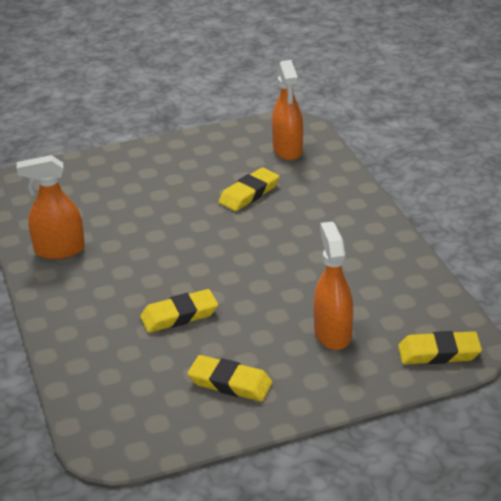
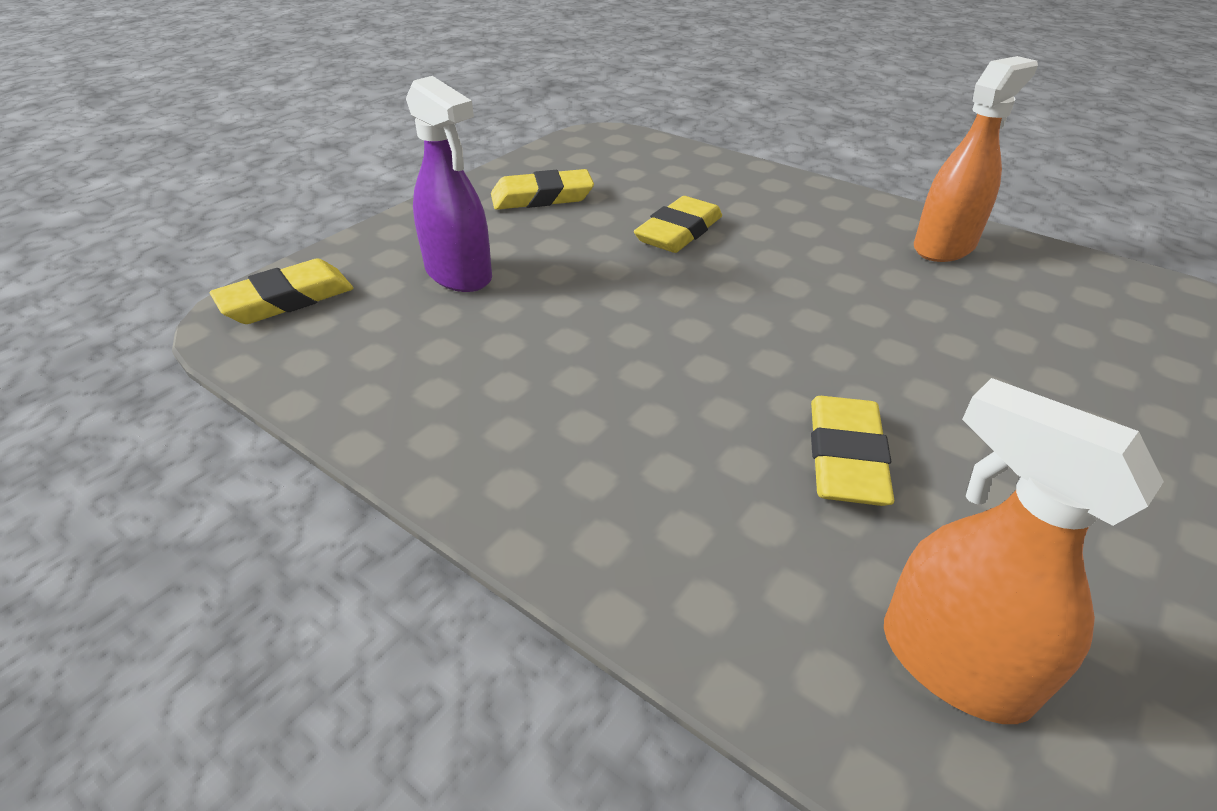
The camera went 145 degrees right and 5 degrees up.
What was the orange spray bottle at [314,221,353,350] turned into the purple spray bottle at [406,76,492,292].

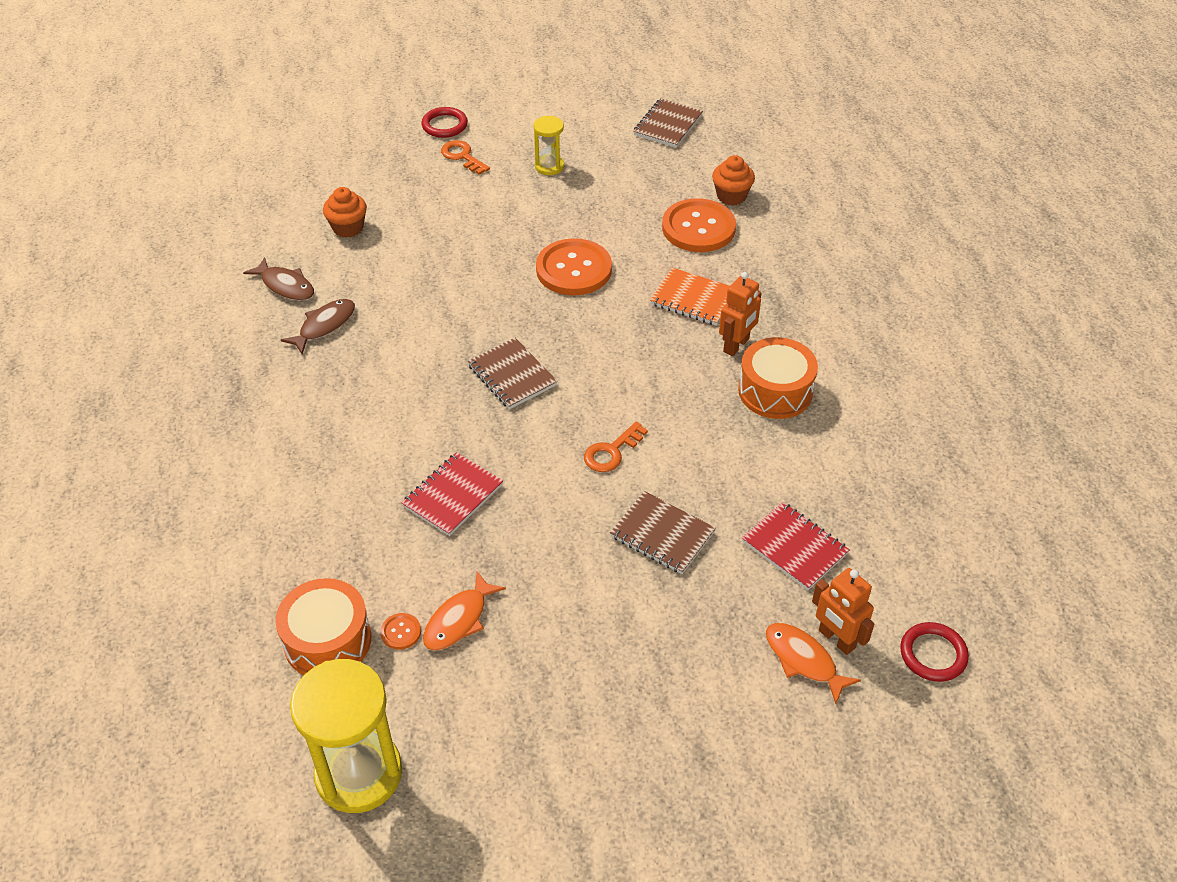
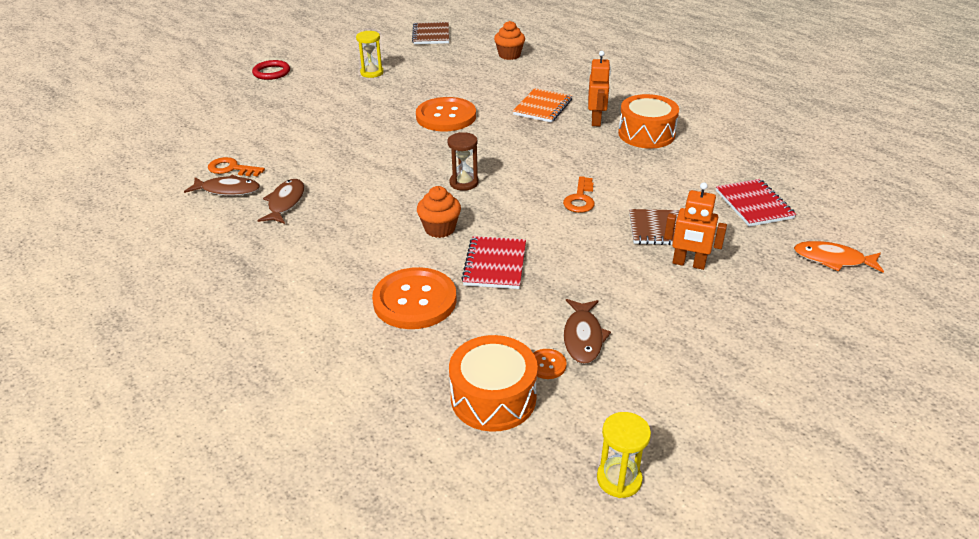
The camera went 30 degrees left and 10 degrees down.
The second view lost the red ring at [900,622,969,682].
The orange cupcake ended up elsewhere, having gone from [323,187,367,238] to [417,186,461,238].
The orange key ended up elsewhere, having gone from [441,140,490,175] to [208,157,265,177].
The orange button ended up elsewhere, having gone from [662,198,736,252] to [372,267,457,329].
The orange robot ended up elsewhere, having gone from [812,568,874,655] to [664,182,727,270].
Where the brown notebook stood at [467,338,558,409], the brown hourglass came to stand at [447,132,479,191].
What was the orange fish at [423,571,506,651] turned into the brown fish at [564,299,611,364].
The orange notebook at [650,268,729,326] ended up facing another way, 60 degrees counterclockwise from before.
The red notebook at [742,502,850,590] ended up facing another way, 60 degrees clockwise from before.
The size of the yellow hourglass at [290,659,402,813] changed by a factor of 0.51.

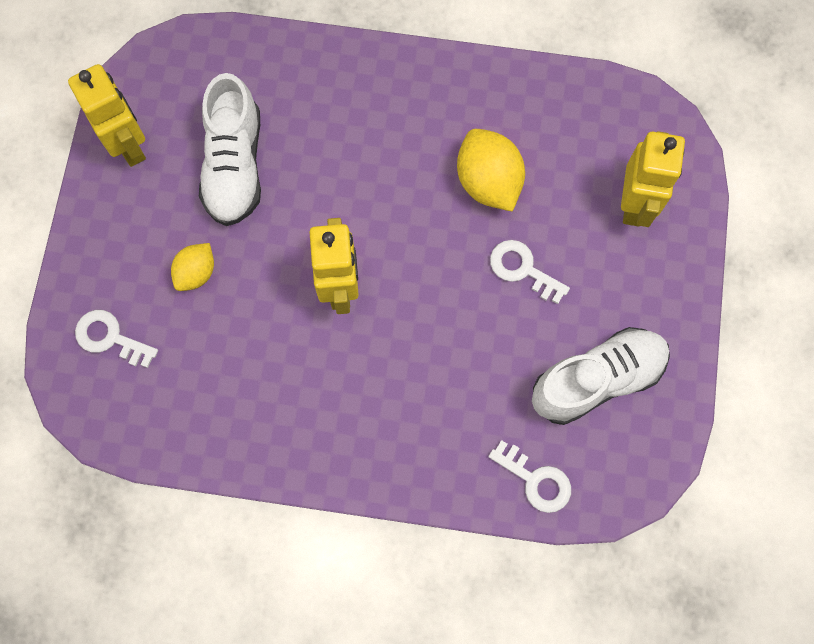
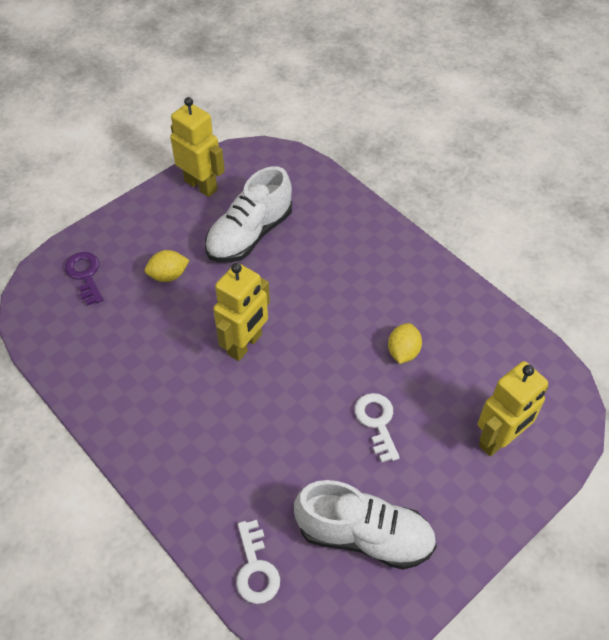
The camera went 40 degrees right and 20 degrees down.
What was the white key at [75,310,158,368] turned into the purple key at [65,252,103,306].
The yellow robot at [68,64,146,167] ended up facing another way, 60 degrees counterclockwise from before.
The size of the yellow lemon at [457,129,525,212] changed by a factor of 0.60.

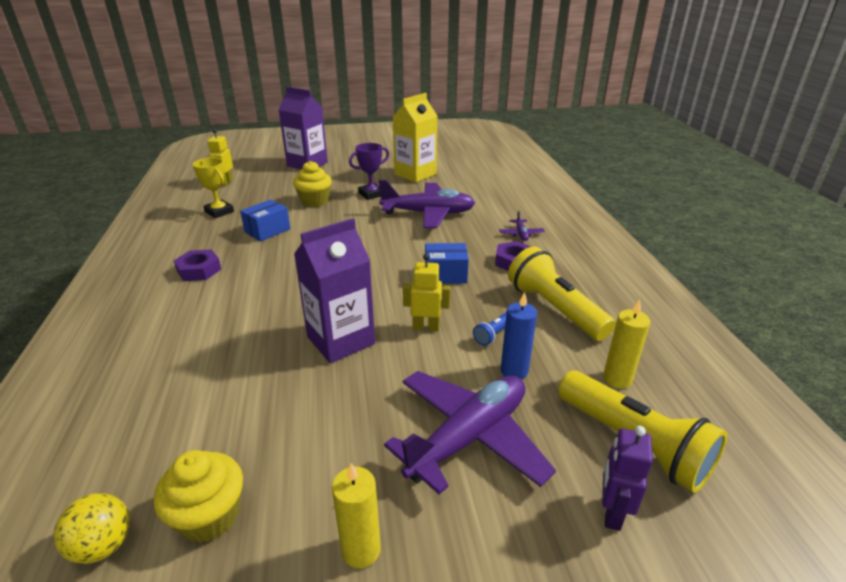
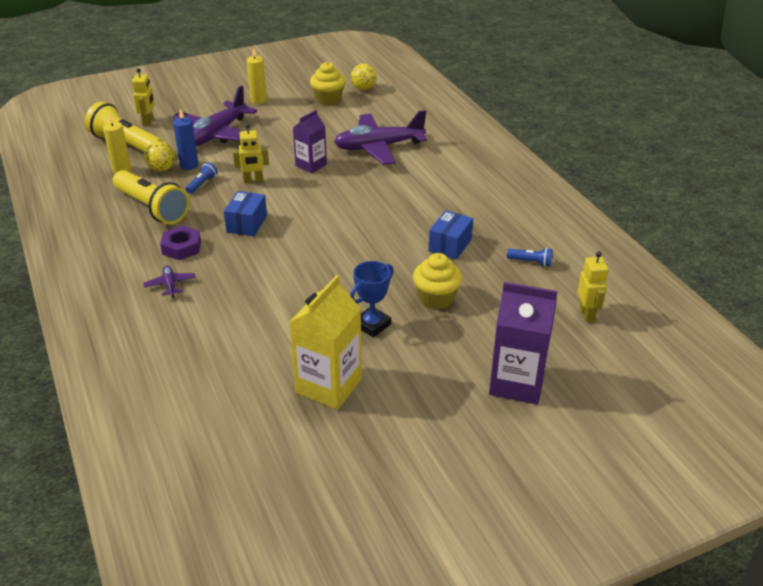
The camera went 165 degrees right and 5 degrees up.
The second view lost the purple nut at [174,249,221,281].
The second view gained the yellow ball at [144,141,175,171].
The purple plane ended up elsewhere, having gone from [378,180,475,228] to [334,110,427,165].
Where the yellow trophy stood at [193,157,234,218], the blue flashlight came to stand at [507,248,553,267].
What was the purple trophy at [349,143,389,200] turned into the blue trophy at [350,261,394,337].
What was the purple robot at [602,426,653,531] turned into the yellow robot at [132,68,155,126].
The blue box at [425,243,469,284] ended up facing another way, 60 degrees counterclockwise from before.
The size of the purple carton at [294,218,375,363] changed by a factor of 0.63.

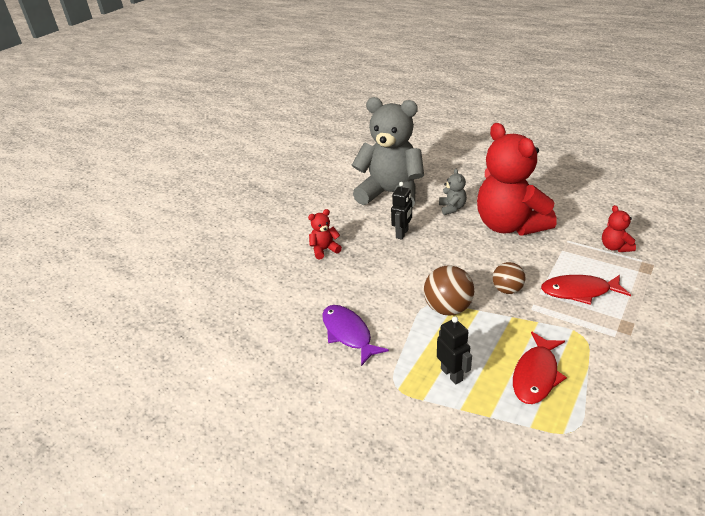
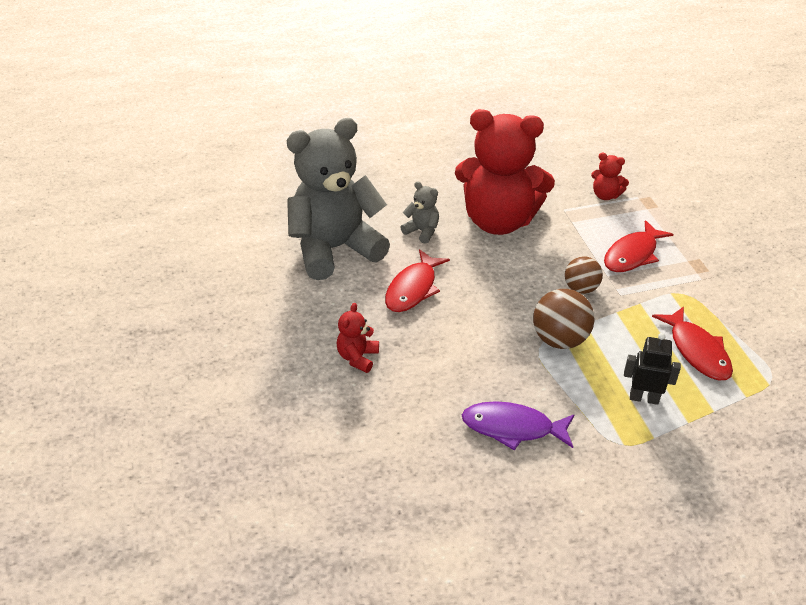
The camera went 50 degrees left and 5 degrees up.
Where the black robot stood at [391,182,412,240], the red fish came to stand at [385,249,450,312].

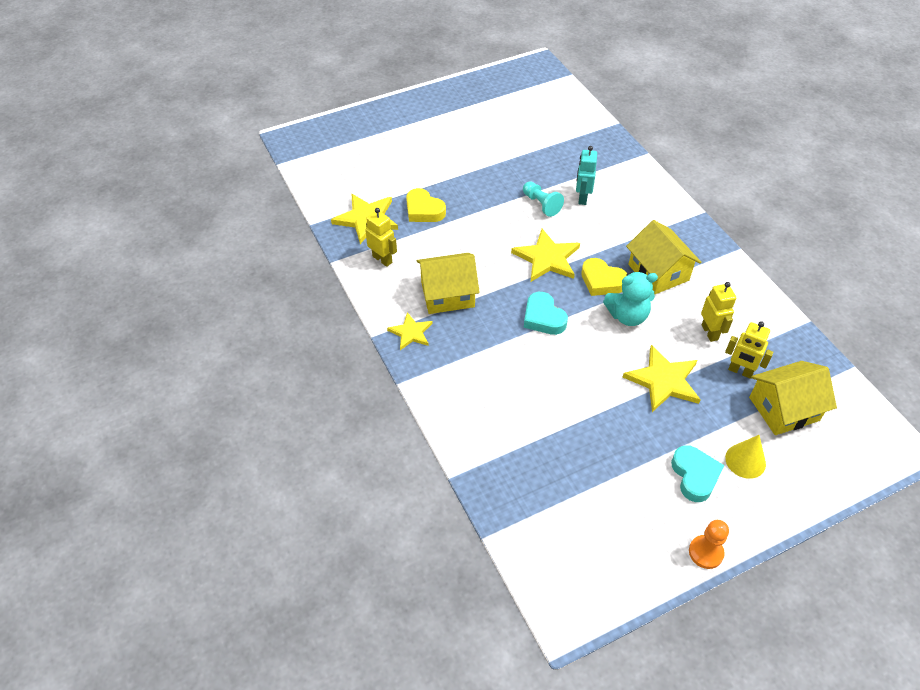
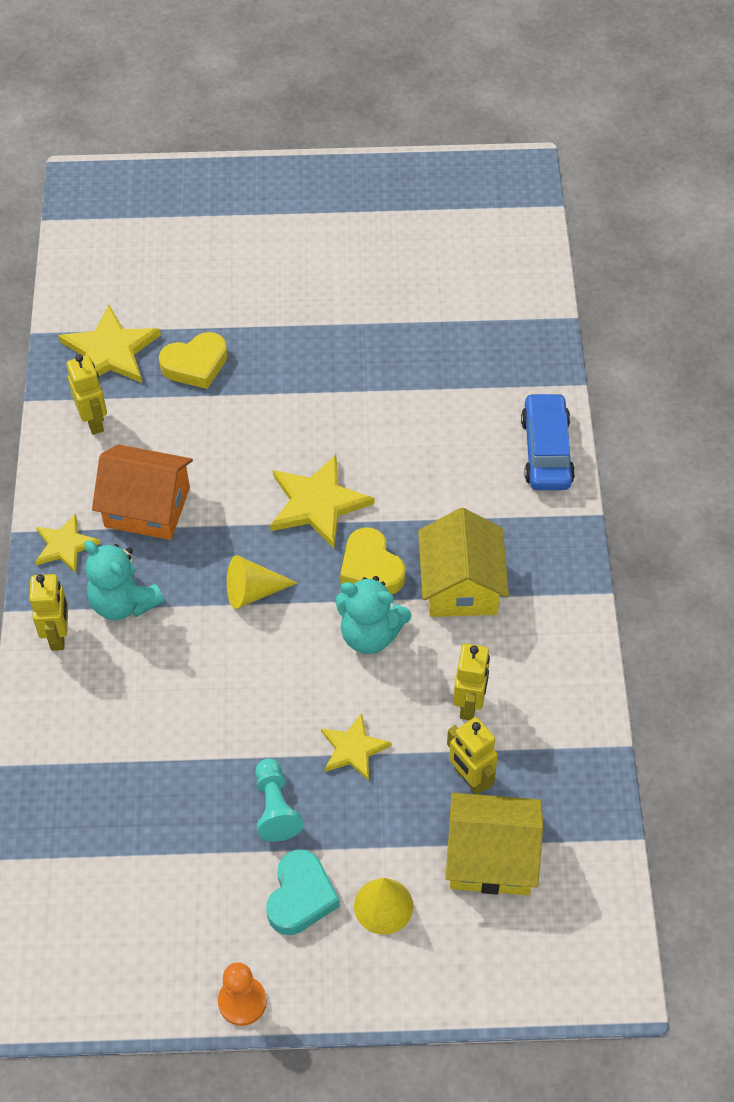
The camera went 25 degrees right and 5 degrees up.
The second view lost the turquoise robot at [576,146,597,205].
The second view gained the yellow robot at [29,574,68,651].
The second view gained the turquoise teddy bear at [84,541,164,620].
The second view gained the blue car at [521,393,575,490].
The turquoise pawn ended up elsewhere, having gone from [523,181,564,217] to [255,758,303,842].
Where the turquoise heart stood at [524,292,568,335], the yellow cone came to stand at [227,555,297,609].
What was the yellow house at [417,253,480,314] turned into the orange house at [92,444,193,540].
The yellow heart at [406,188,446,222] ended up facing another way, 90 degrees counterclockwise from before.
The size of the yellow star at [623,345,701,412] changed by a factor of 0.62.

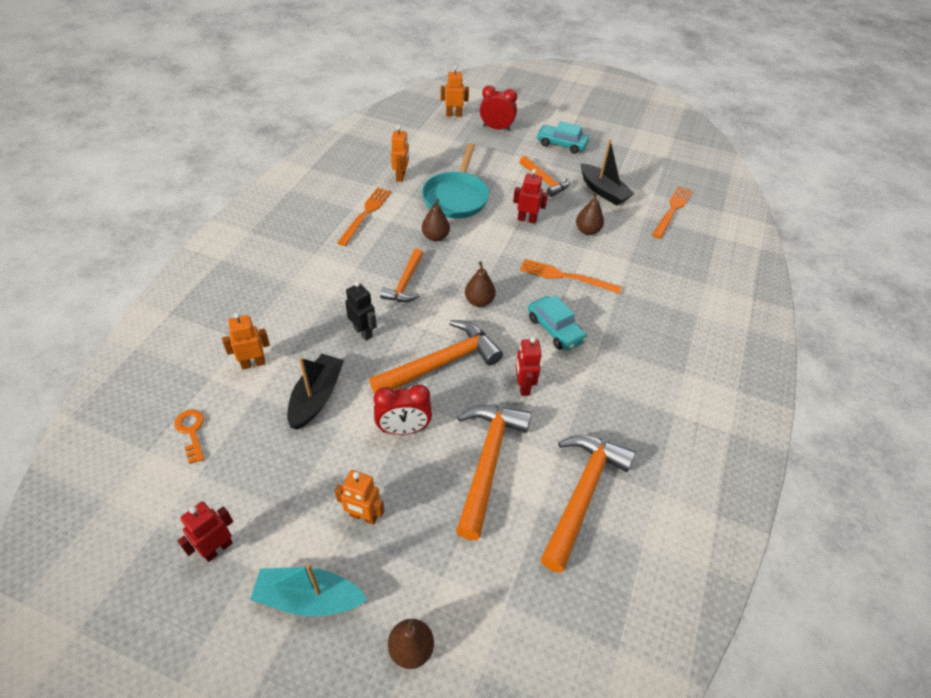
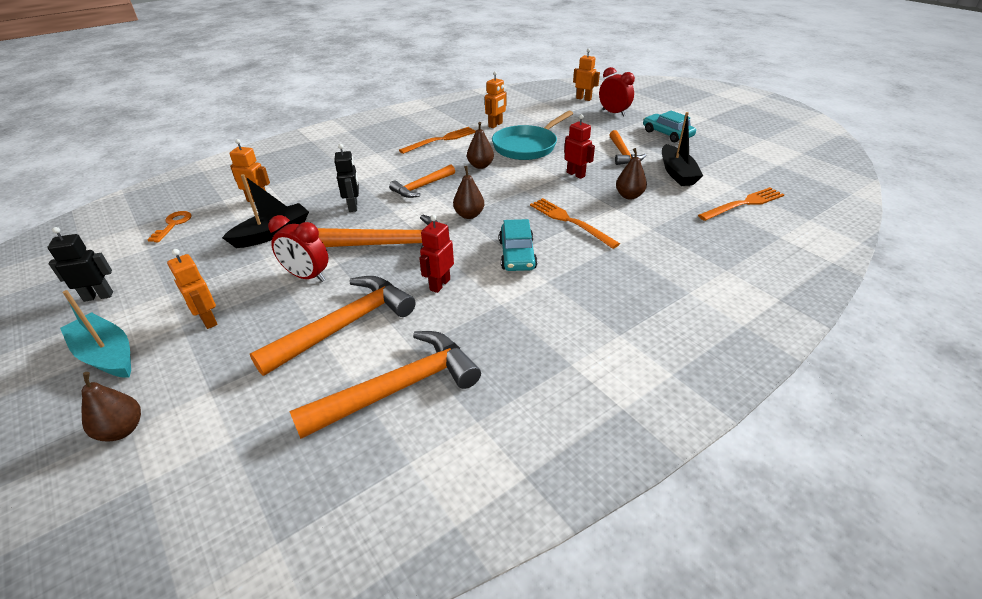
The camera went 35 degrees right and 10 degrees down.
What was the red robot at [177,502,233,562] turned into the black robot at [48,227,113,302].

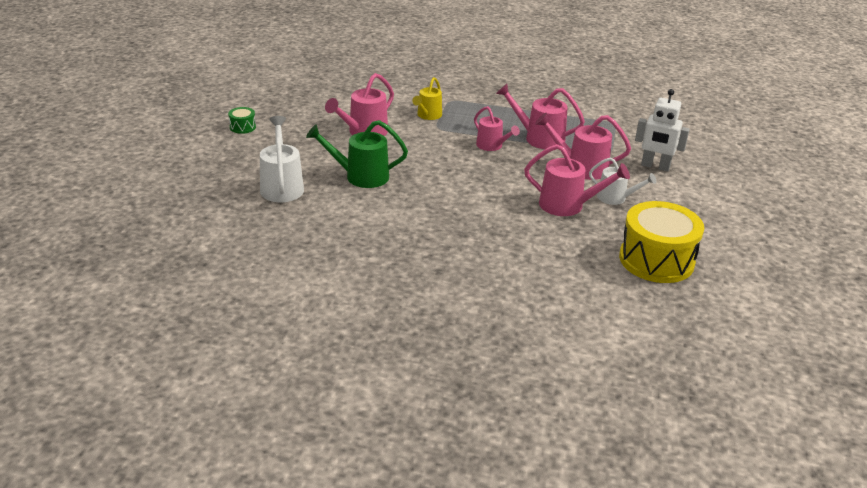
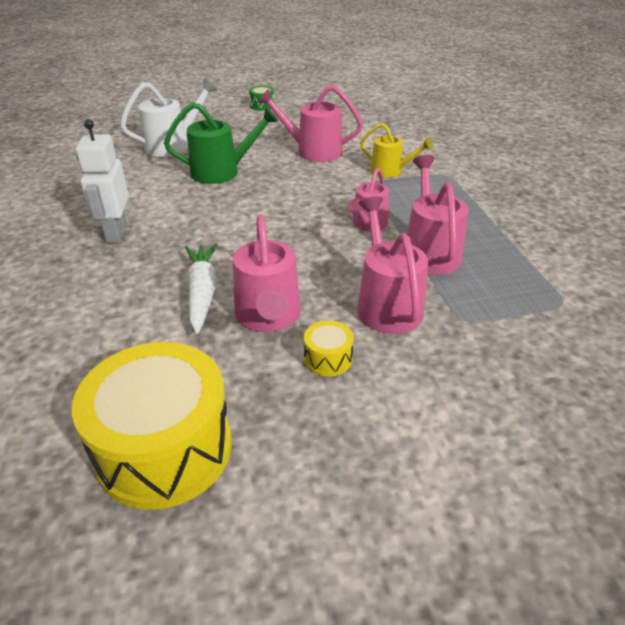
The camera went 65 degrees right and 5 degrees up.
The second view gained the white carrot at [185,244,217,334].
The white robot ended up elsewhere, having gone from [635,89,690,171] to [76,119,129,243].
Where the white watering can stood at [589,158,656,205], the yellow drum came to stand at [304,321,354,377].
The green watering can at [306,120,408,188] ended up facing another way, 105 degrees clockwise from before.
The yellow watering can at [412,77,442,120] ended up facing another way, 150 degrees counterclockwise from before.

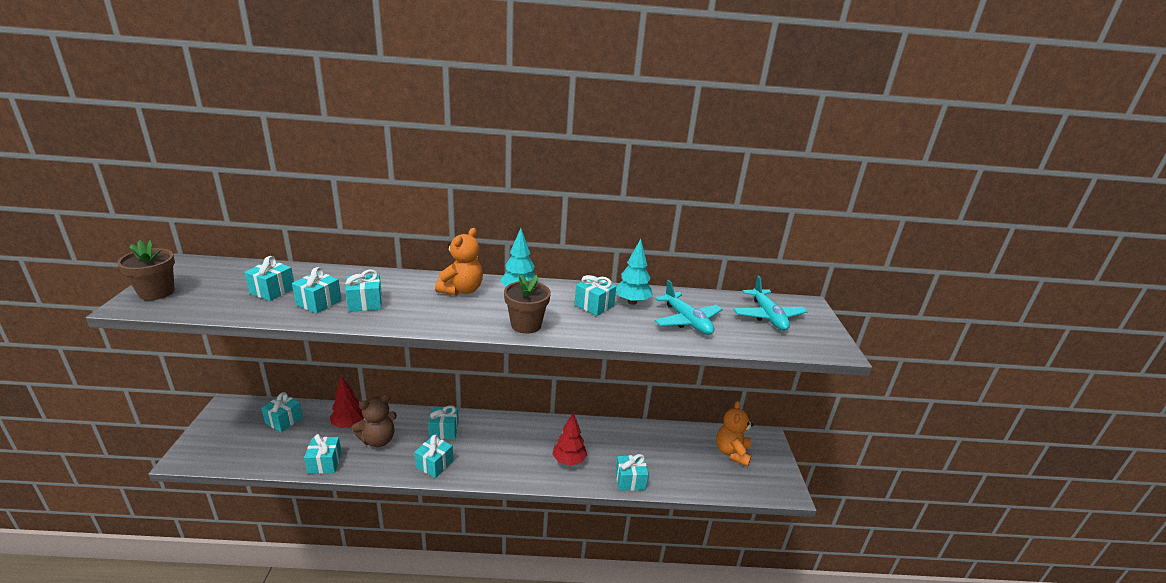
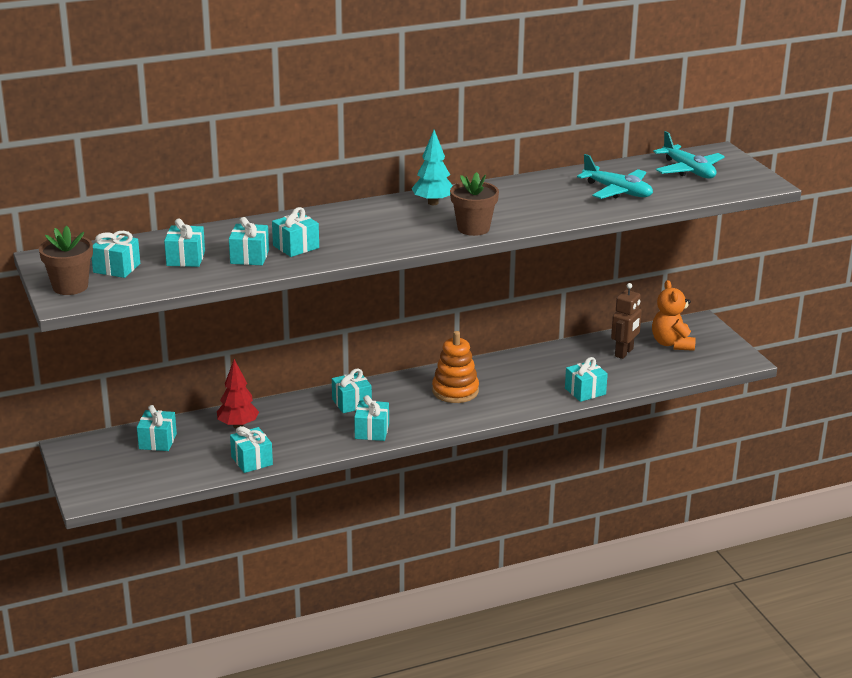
The camera went 20 degrees left and 0 degrees up.
The second view lost the brown teddy bear at [352,394,397,447].
The second view lost the orange teddy bear at [435,228,483,296].
The second view lost the red tree at [552,413,587,466].
The second view lost the turquoise tree at [616,239,653,305].
The second view gained the orange stacking toy at [432,331,479,403].
The second view gained the brown robot at [611,283,642,359].
The turquoise gift ended up elsewhere, having gone from [575,275,616,316] to [92,231,140,278].

